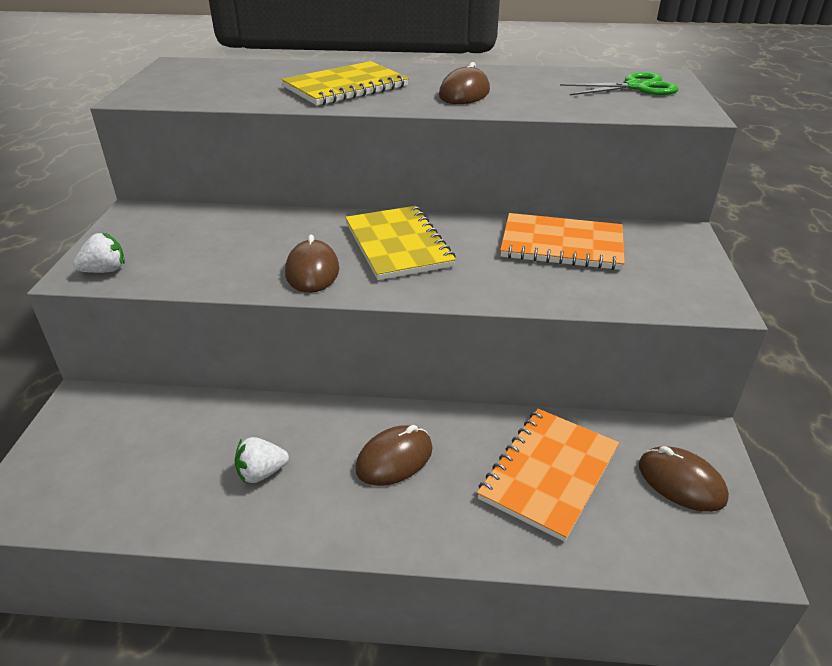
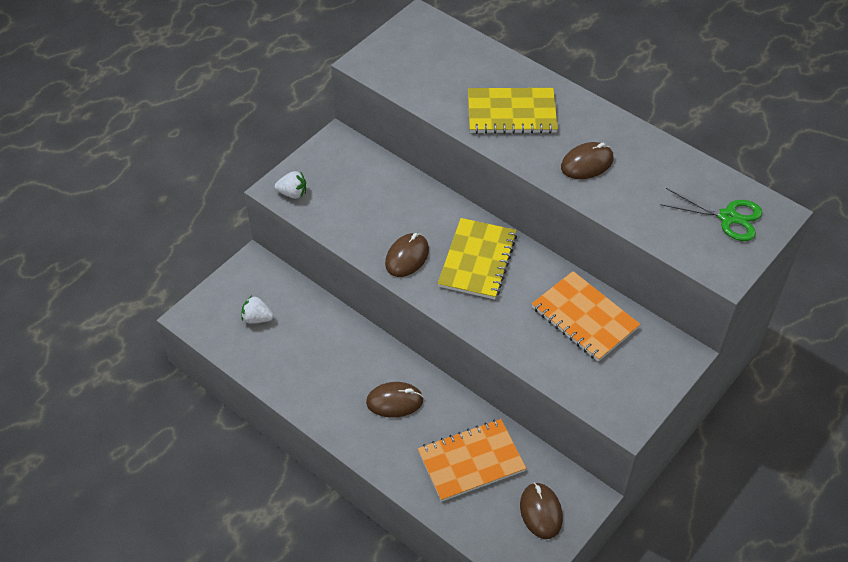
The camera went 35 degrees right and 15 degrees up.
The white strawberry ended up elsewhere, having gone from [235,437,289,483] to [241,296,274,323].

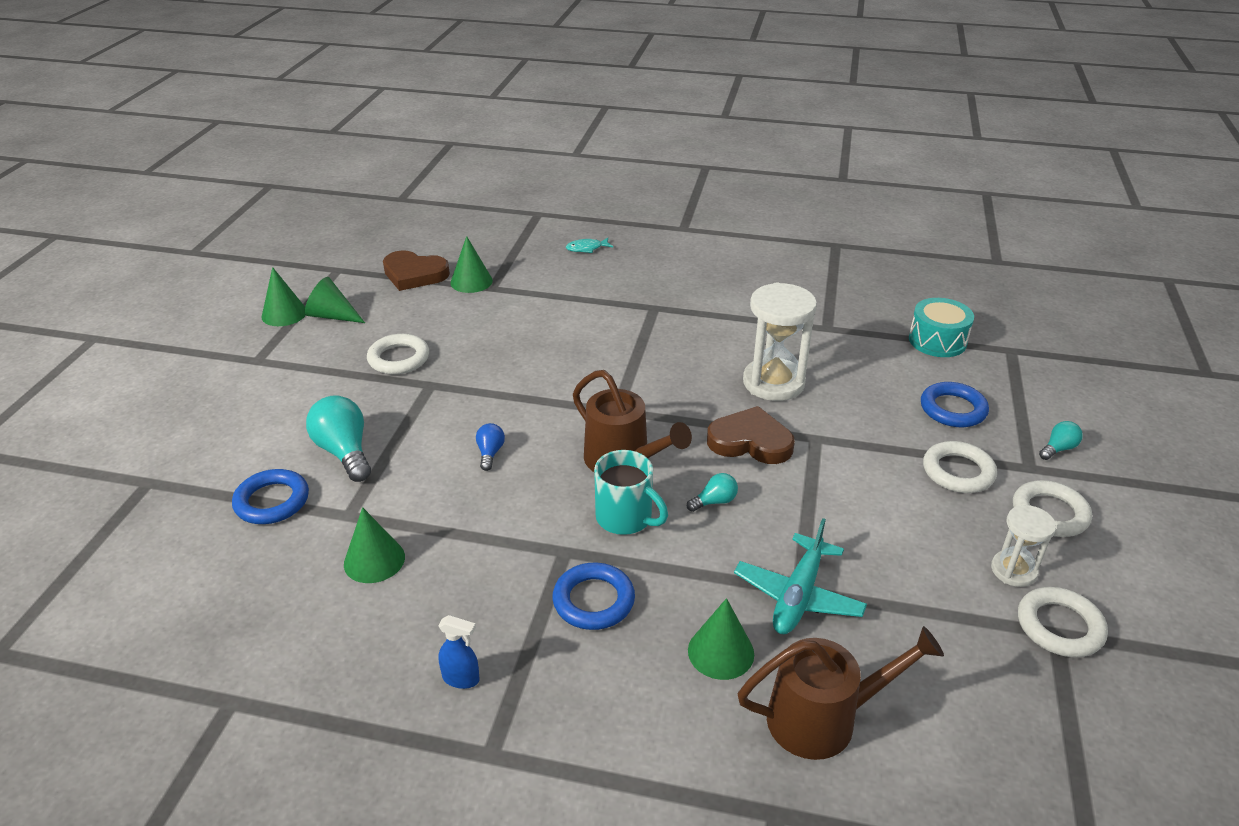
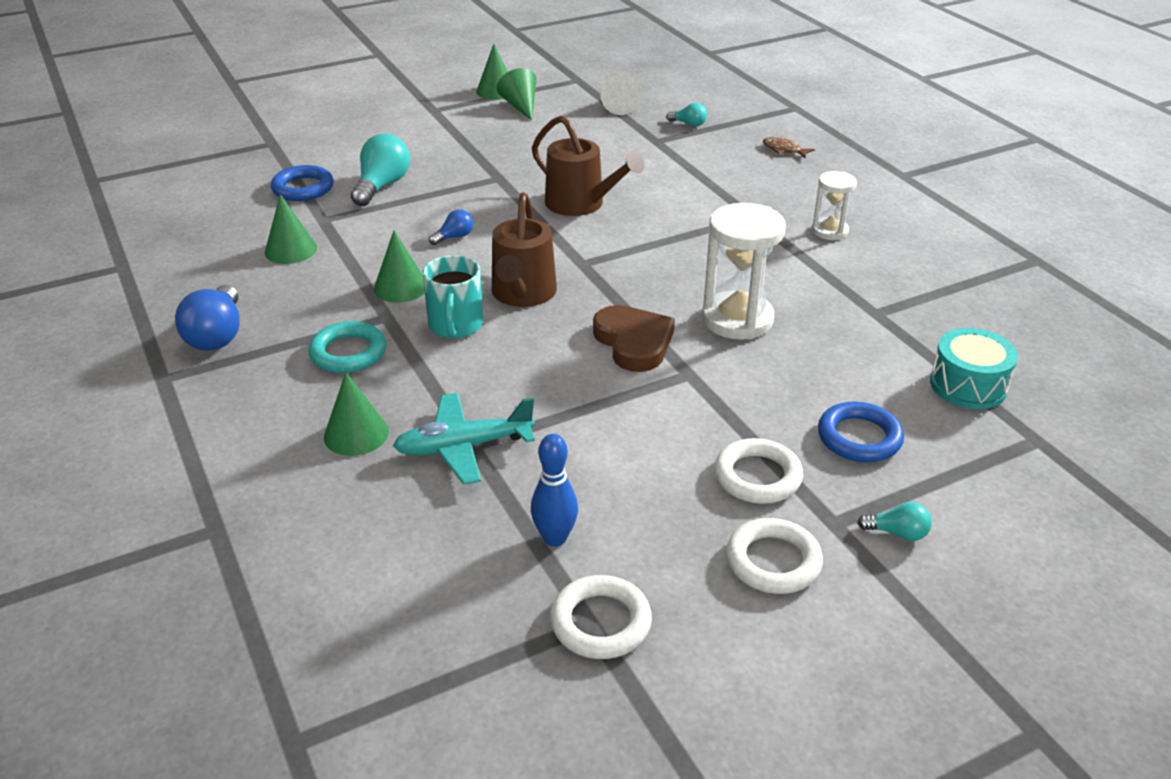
The camera went 50 degrees right and 0 degrees up.
The second view lost the white ring at [367,334,429,374].
The second view gained the blue bowling pin at [531,434,578,547].
The green cone ended up elsewhere, having gone from [450,236,493,293] to [374,231,425,303].
The turquoise light bulb ended up elsewhere, having gone from [687,473,738,512] to [666,103,707,127].
The brown watering can ended up elsewhere, having gone from [738,626,944,760] to [532,115,645,216].
The white hourglass ended up elsewhere, having gone from [991,505,1056,587] to [812,171,857,240].
Where the brown heart stood at [383,250,450,291], the white cone came to stand at [600,72,642,115].
Where the blue spray bottle stood at [438,615,480,689], the blue light bulb came to stand at [175,285,240,351].
What was the blue ring at [553,563,635,630] turned into the turquoise ring at [308,321,386,373].
What was the turquoise fish at [566,238,613,253] turned into the brown fish at [763,137,815,158].

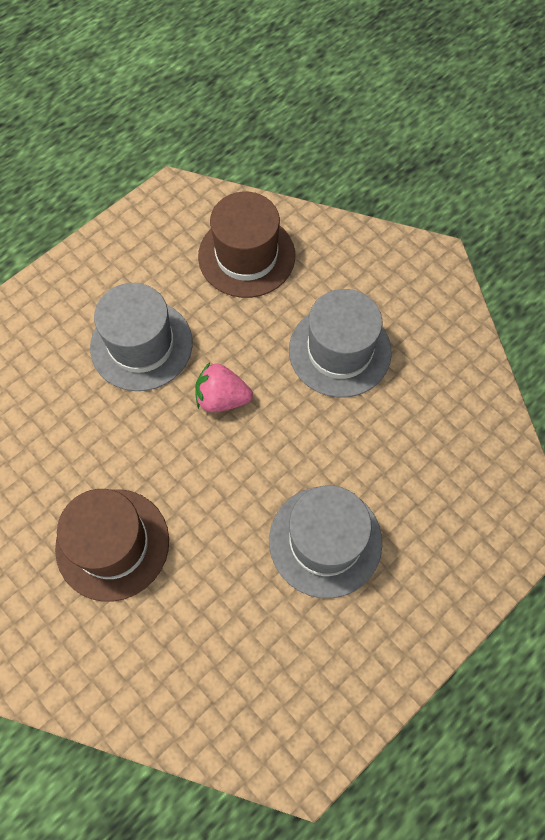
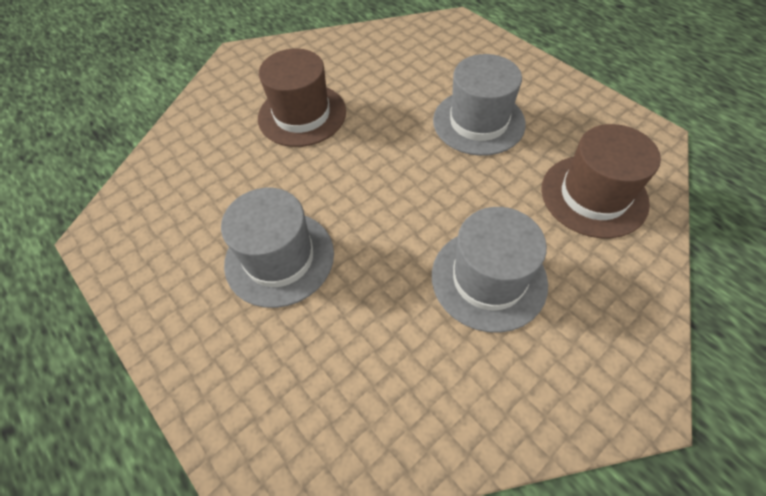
The camera went 95 degrees right and 10 degrees down.
The second view lost the pink strawberry at [195,362,253,412].

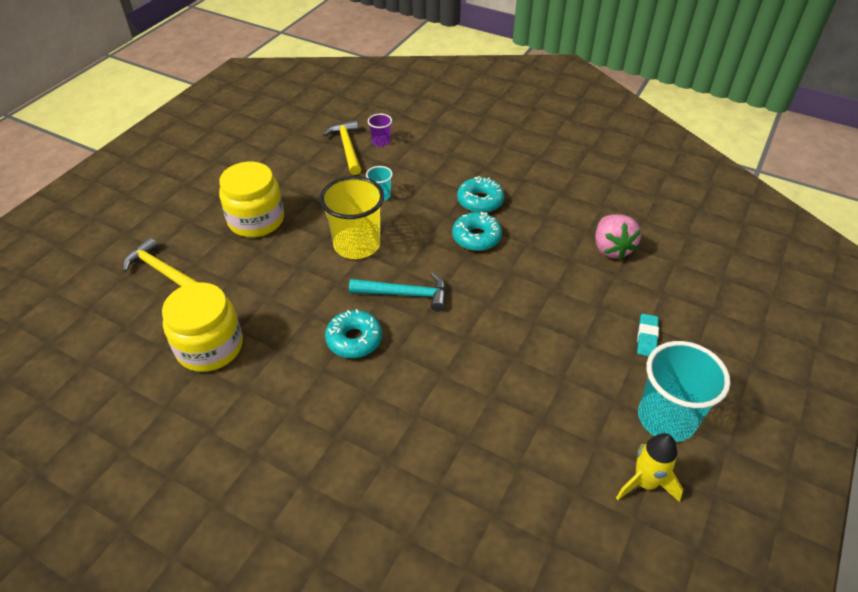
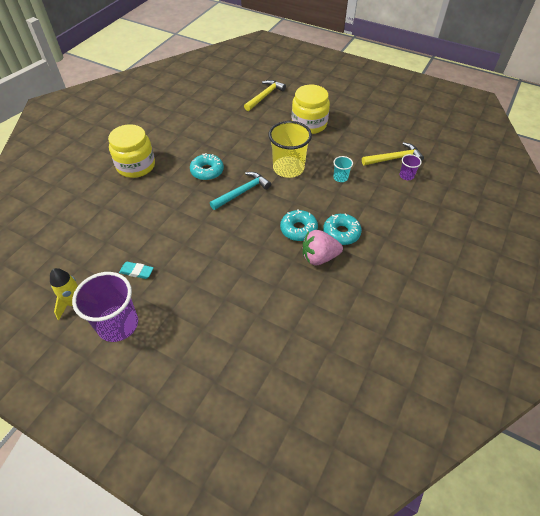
The camera went 90 degrees right and 5 degrees up.
The yellow jar ended up elsewhere, having gone from [162,282,243,372] to [108,124,155,178].
The pink strawberry ended up elsewhere, having gone from [595,214,641,260] to [303,230,343,265].
The turquoise eraser ended up elsewhere, having gone from [637,314,659,356] to [119,262,154,279].
What was the turquoise cup at [638,341,731,442] turned into the purple cup at [72,272,138,342].
The turquoise hammer at [349,272,446,311] ended up facing another way, 135 degrees counterclockwise from before.

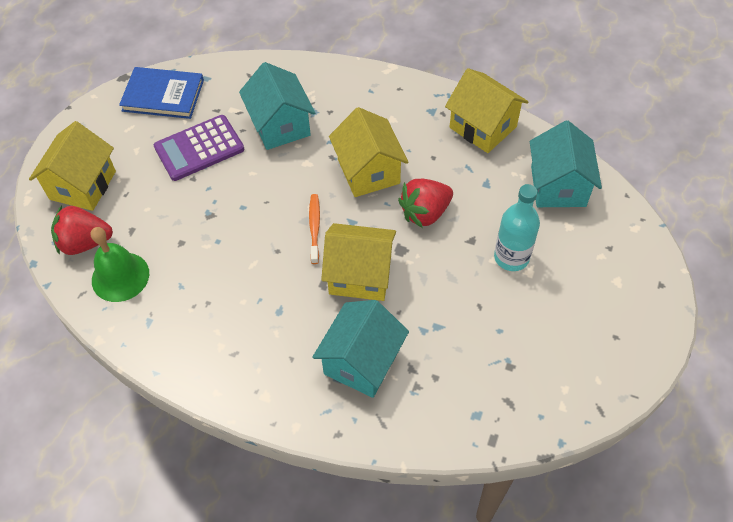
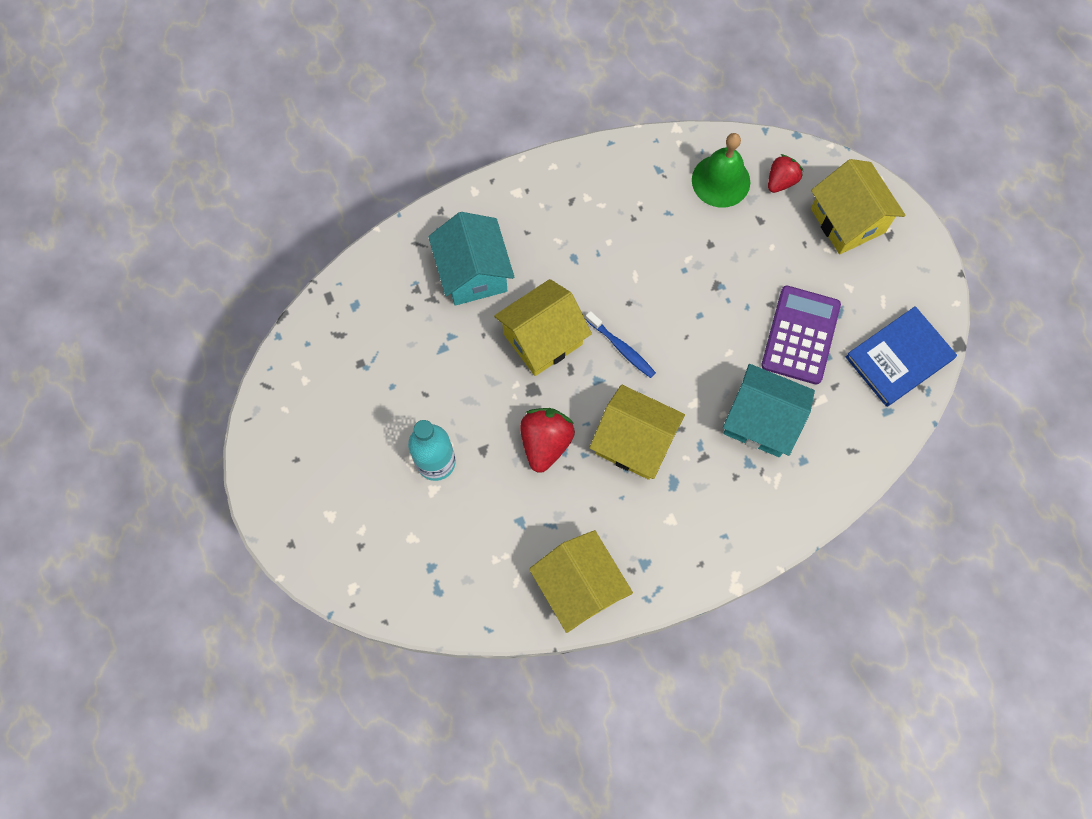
The camera went 135 degrees right and 15 degrees up.
The second view lost the turquoise house at [530,121,602,207].
What was the orange toothbrush at [309,194,320,264] turned into the blue toothbrush at [585,311,656,378].
The yellow house at [445,68,528,153] ended up facing another way, 60 degrees clockwise from before.
The size of the red strawberry at [51,205,113,255] changed by a factor of 0.65.

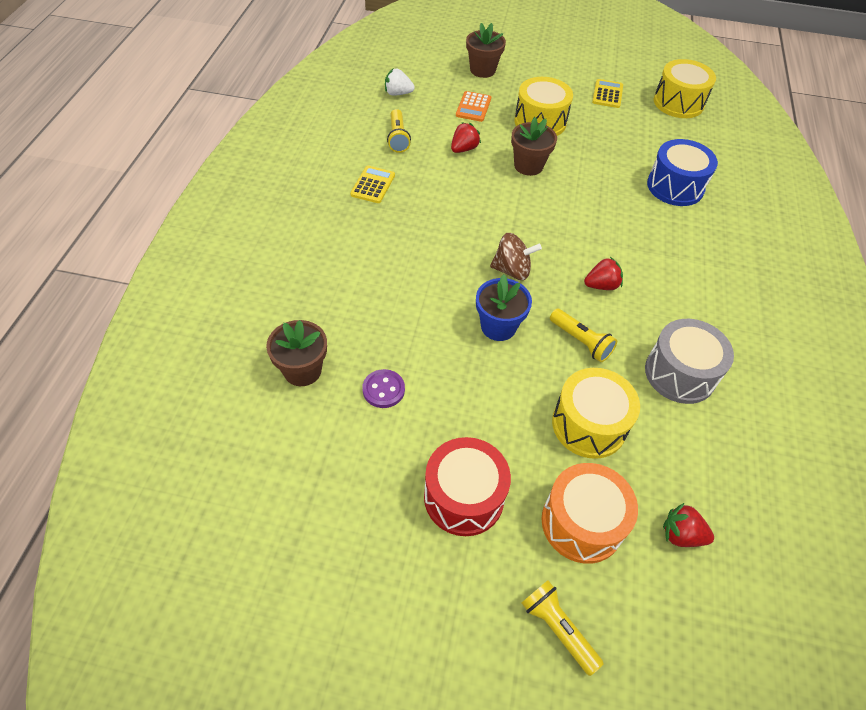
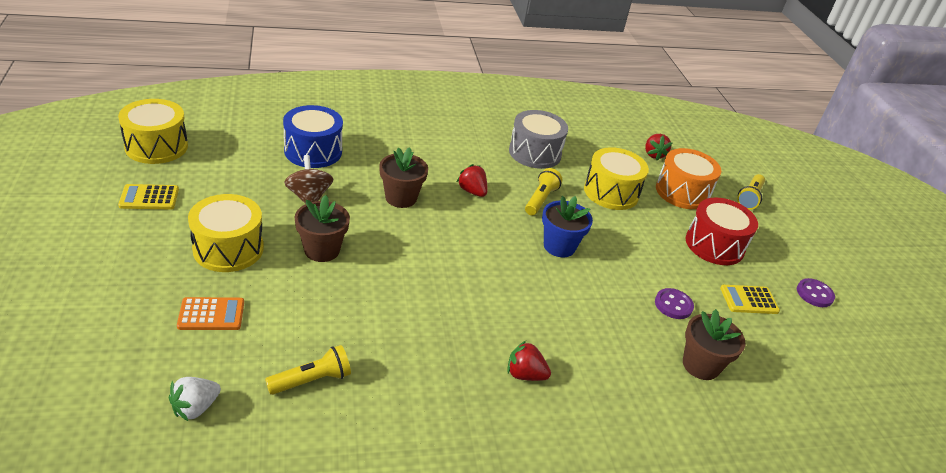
The camera went 115 degrees left and 15 degrees down.
The second view gained the purple button at [797,278,835,307].
The yellow calculator ended up elsewhere, having gone from [350,166,395,203] to [720,285,780,314].
The red strawberry ended up elsewhere, having gone from [451,122,481,153] to [507,341,551,381].
The brown flower pot ended up elsewhere, having gone from [466,23,506,78] to [379,147,428,208].
The brown spinning top ended up elsewhere, having gone from [490,233,542,280] to [284,155,333,204].
The white strawberry at [385,69,415,96] ended up facing another way, 60 degrees clockwise from before.

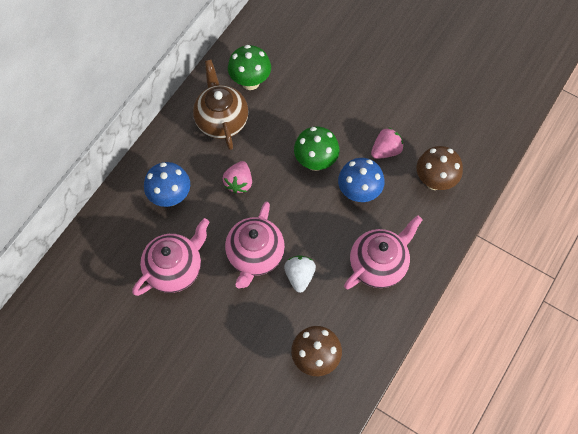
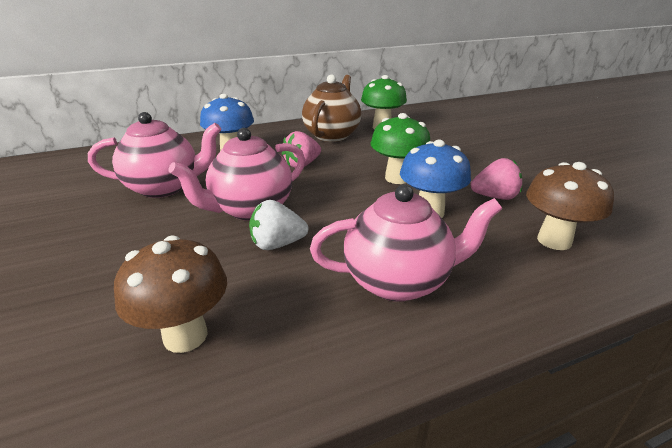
The camera went 35 degrees right and 35 degrees down.
The white strawberry at [284,256,316,293] ended up facing another way, 135 degrees counterclockwise from before.

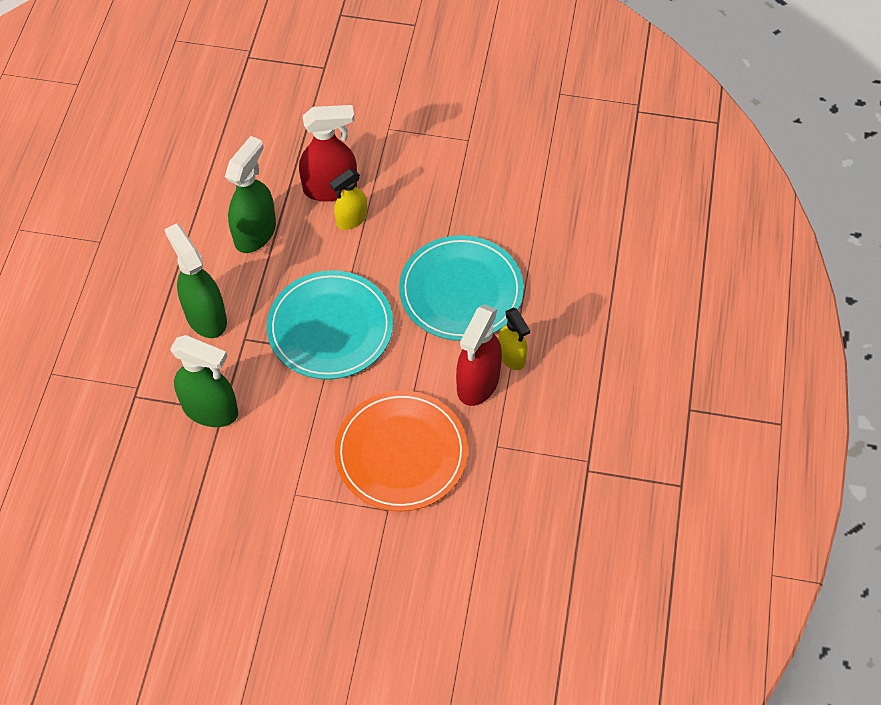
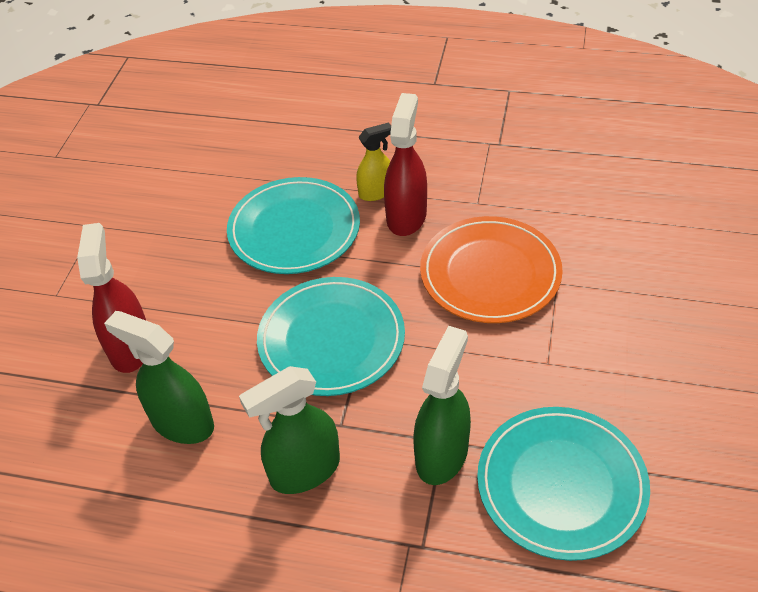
The camera went 85 degrees left and 10 degrees down.
The second view lost the yellow spray bottle at [330,169,367,230].
The second view gained the turquoise plate at [477,407,650,561].
The red spray bottle at [456,304,502,406] ended up facing another way, 105 degrees counterclockwise from before.

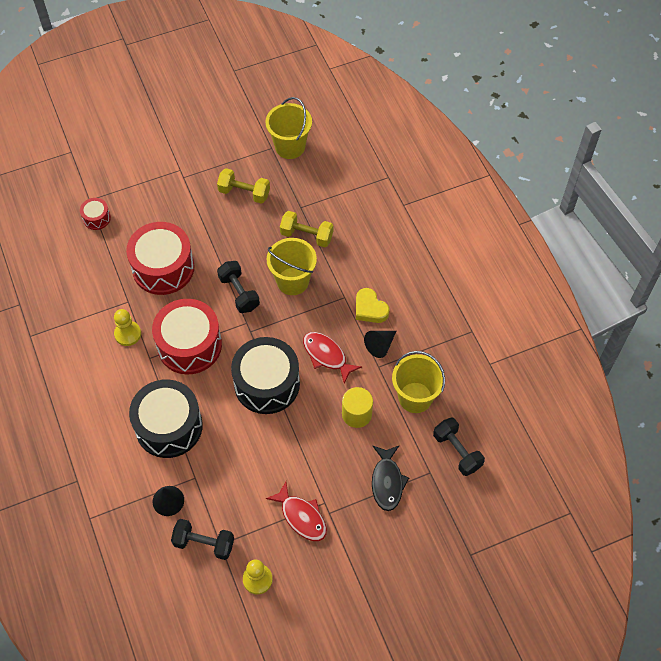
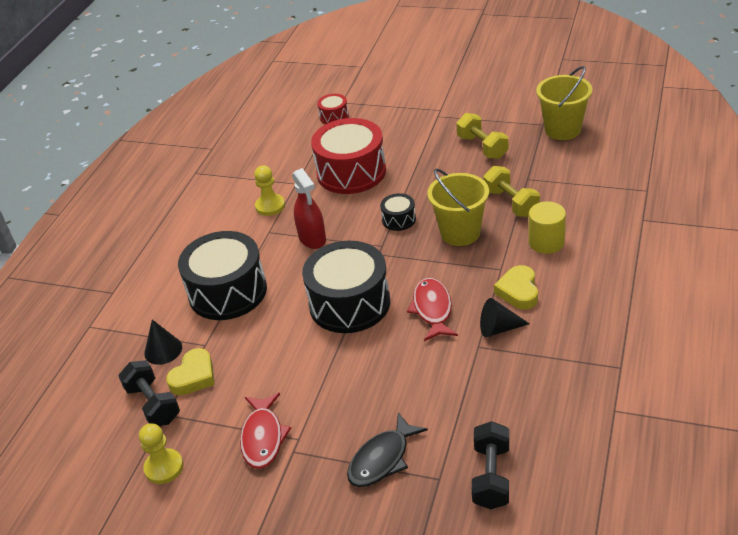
The camera went 45 degrees right and 20 degrees down.
The second view lost the yellow bucket at [392,351,445,413].
The second view gained the yellow heart at [166,348,215,395].
The yellow cylinder ended up elsewhere, having gone from [342,387,373,428] to [528,201,566,254].
Where the red drum stood at [152,299,222,375], the red spray bottle came to stand at [292,168,326,249].
Where the black dumbbell stood at [217,261,260,313], the black drum came to stand at [380,193,416,231].

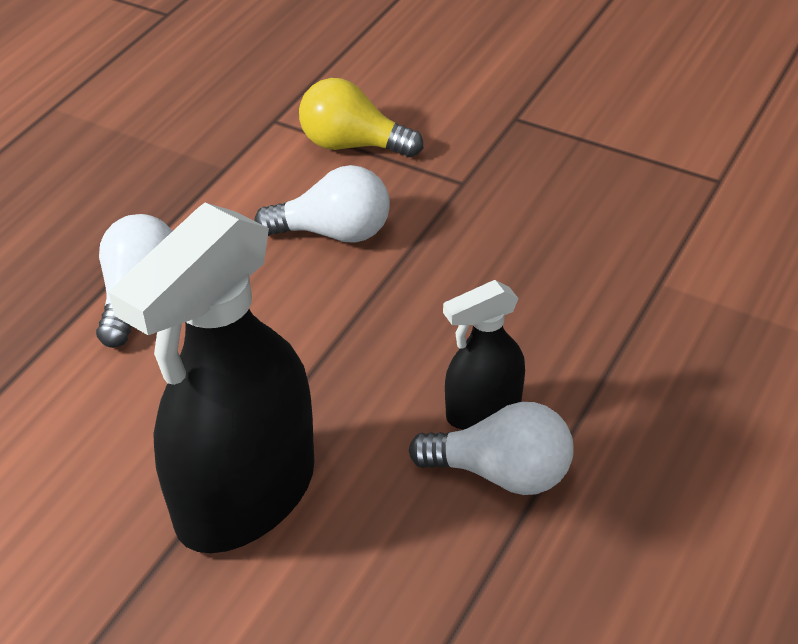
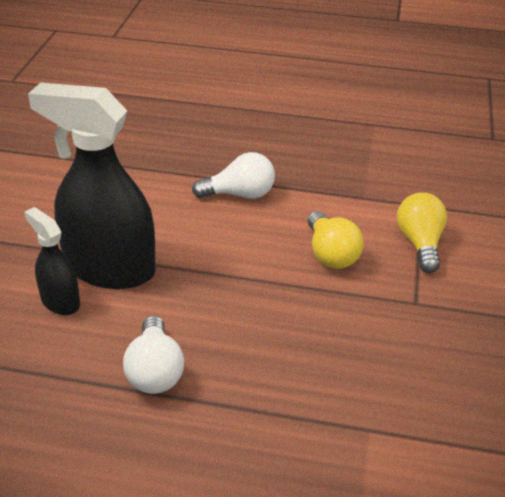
The camera went 70 degrees right and 5 degrees down.
The black spray bottle ended up elsewhere, having gone from [443,280,525,430] to [24,207,80,315].
What was the white light bulb at [254,165,390,243] turned into the yellow light bulb at [308,211,364,269].

